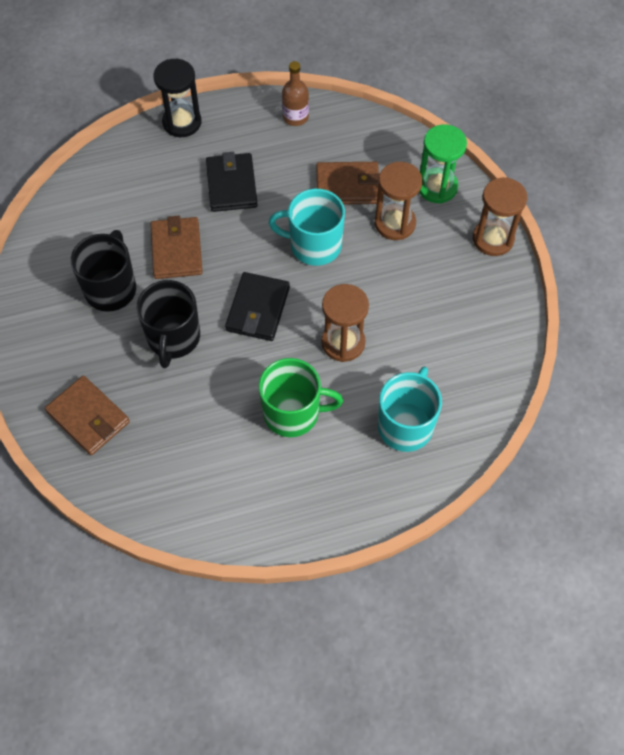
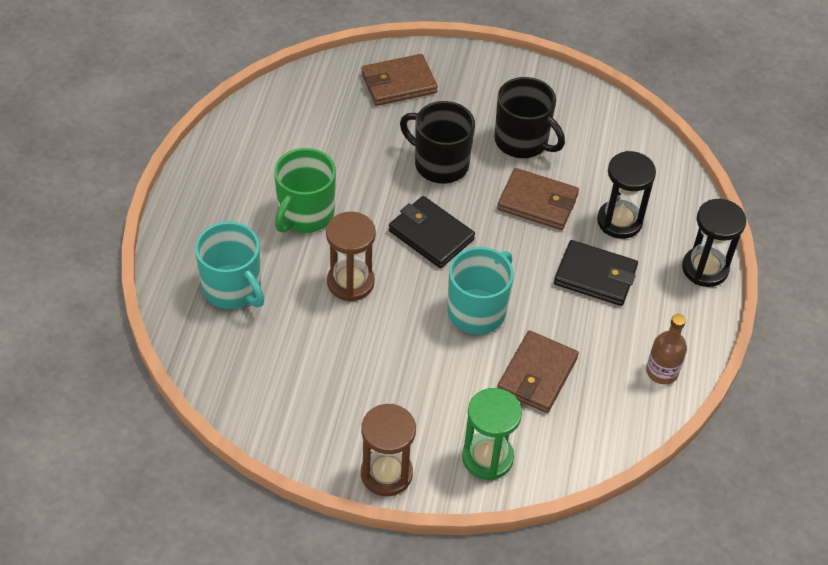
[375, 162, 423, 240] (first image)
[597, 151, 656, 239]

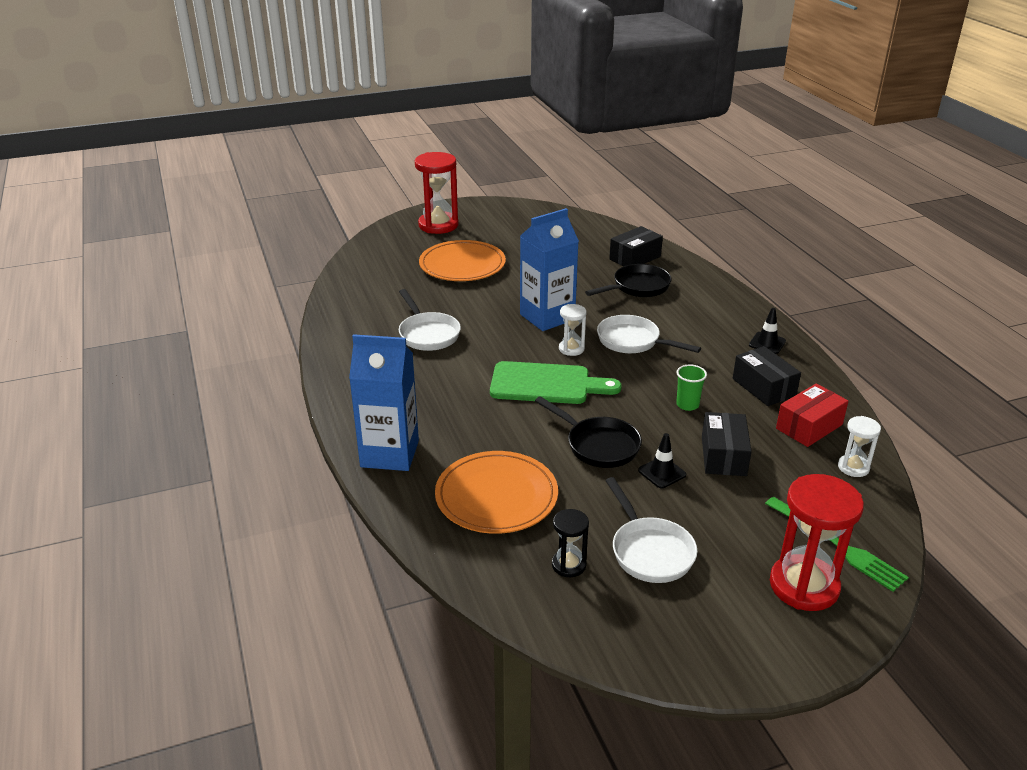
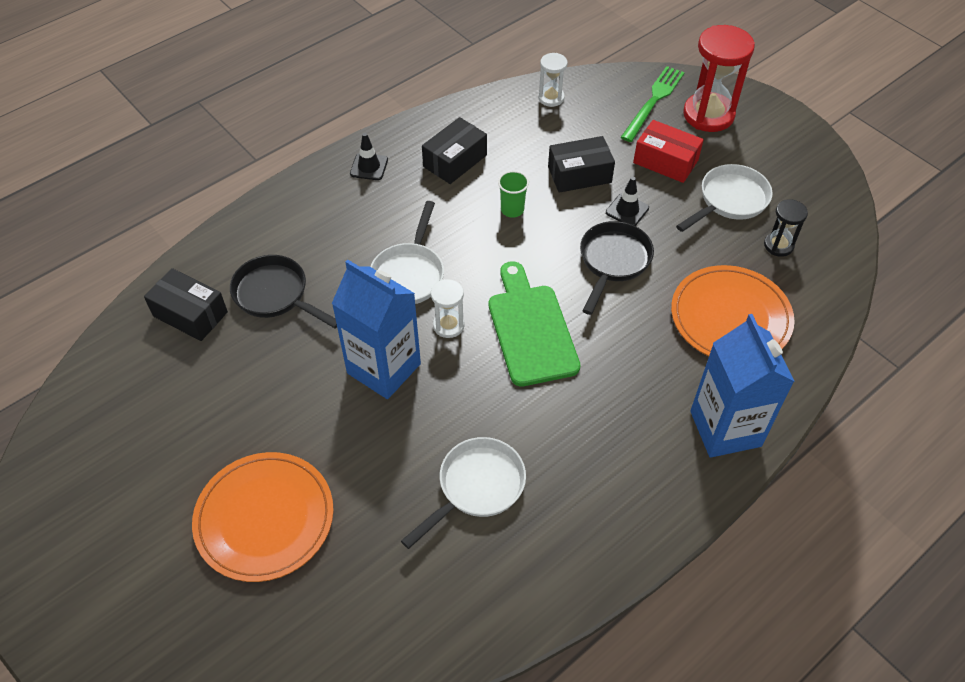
[415, 152, 459, 234] (first image)
[633, 120, 704, 183]

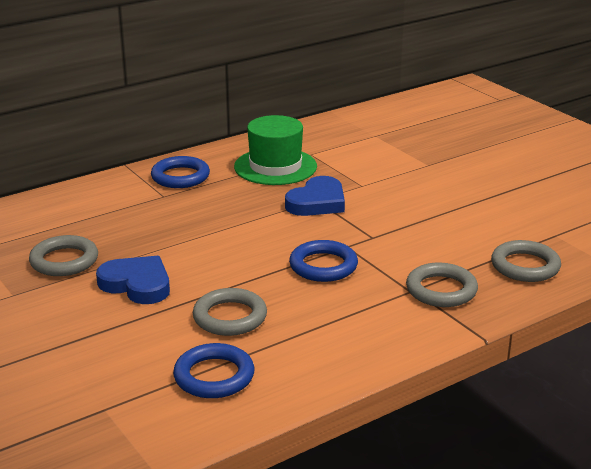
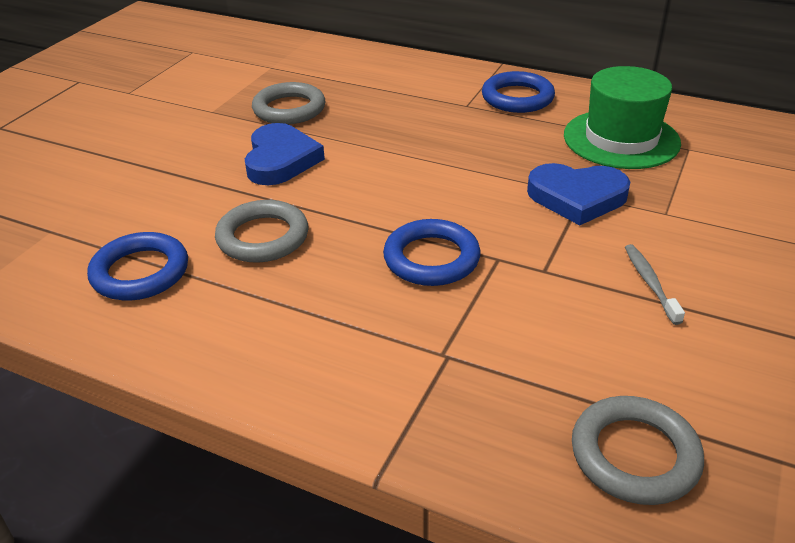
[406, 263, 478, 307] (first image)
[625, 244, 685, 325]

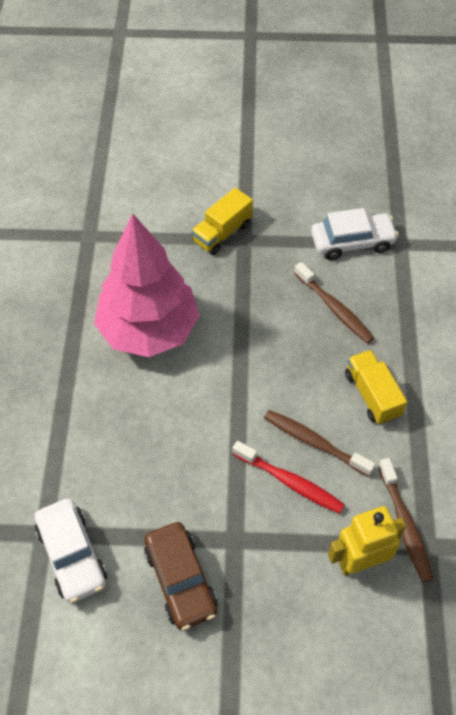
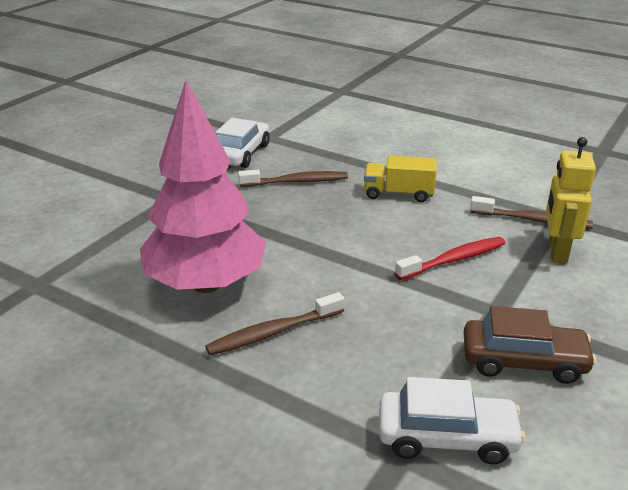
[191, 188, 253, 255] (first image)
[205, 292, 344, 355]

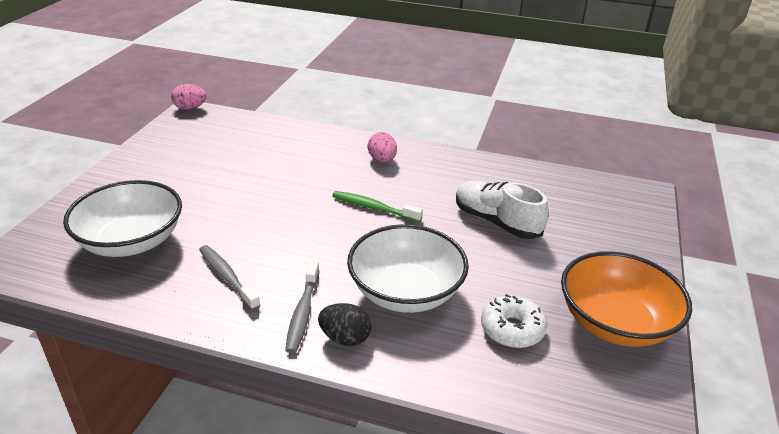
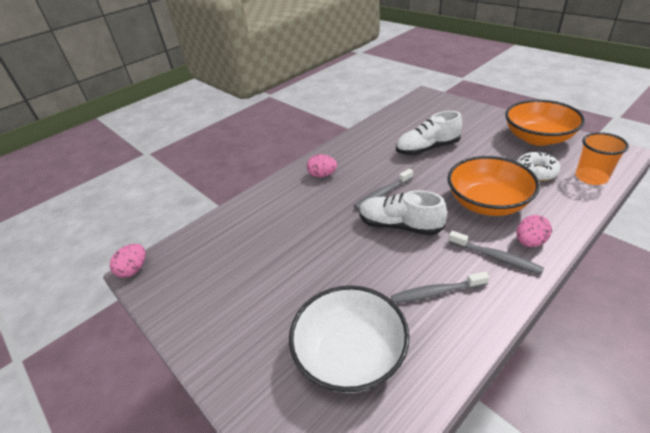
[516, 215, 552, 247]
[354, 169, 413, 210]
[447, 156, 540, 216]
[359, 190, 447, 235]
[575, 132, 629, 185]

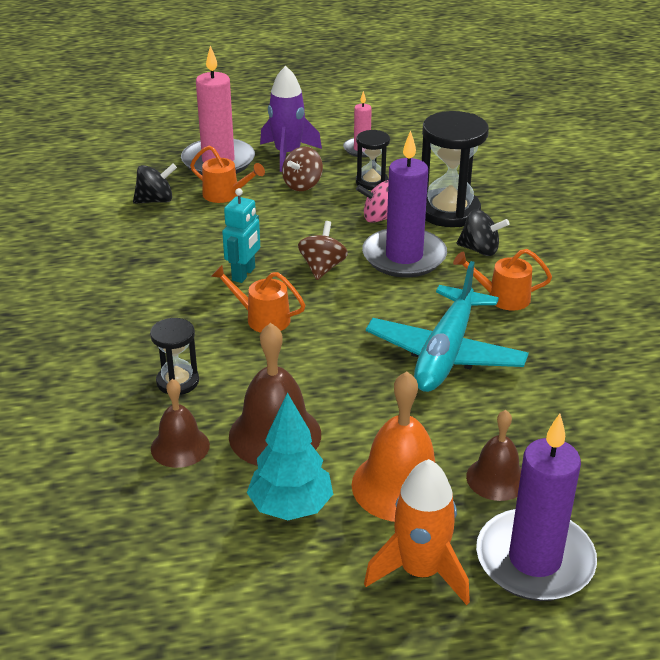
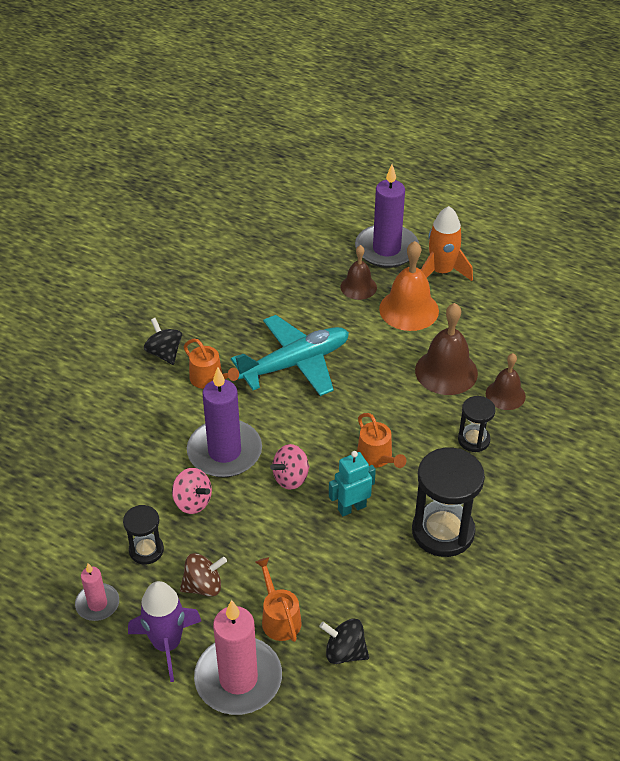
[247, 393, 333, 520] (first image)
[270, 444, 309, 490]
[412, 448, 485, 557]
[144, 318, 182, 365]

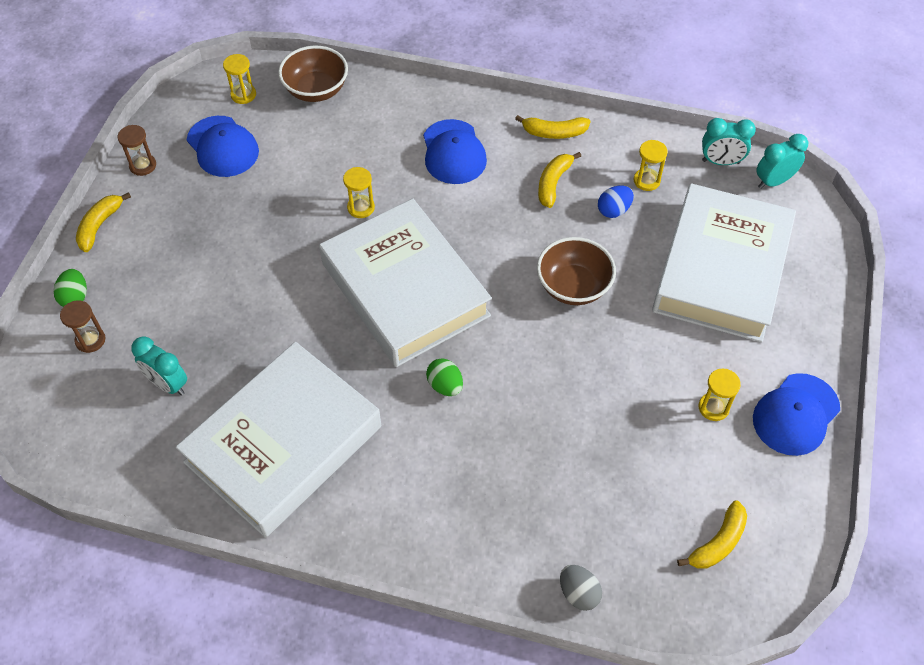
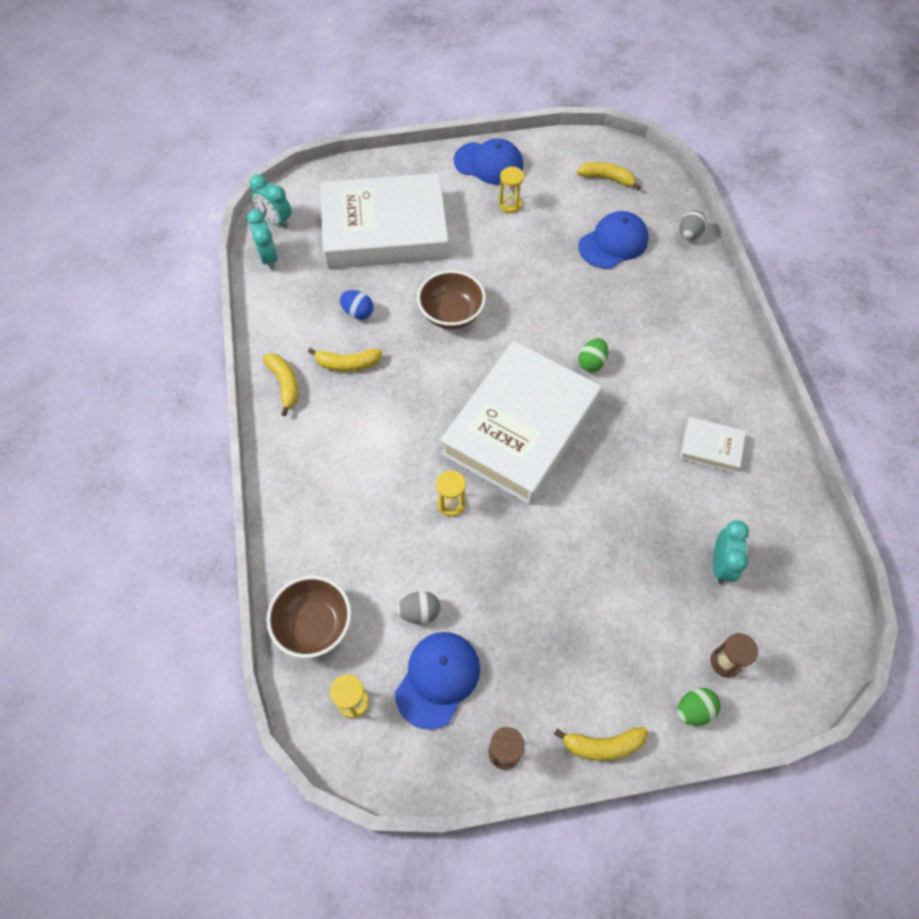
[679, 417, 746, 473]
[578, 211, 649, 269]
[634, 140, 668, 191] (first image)
[397, 591, 440, 624]

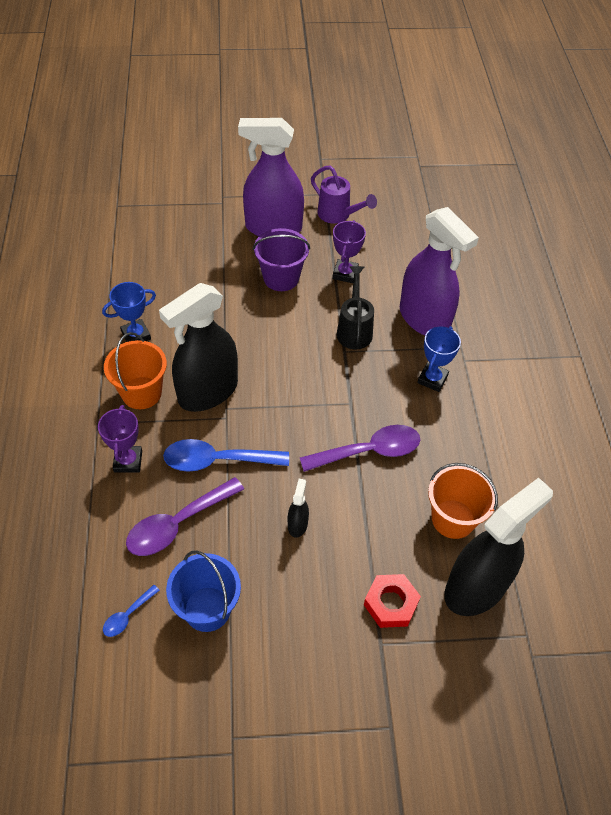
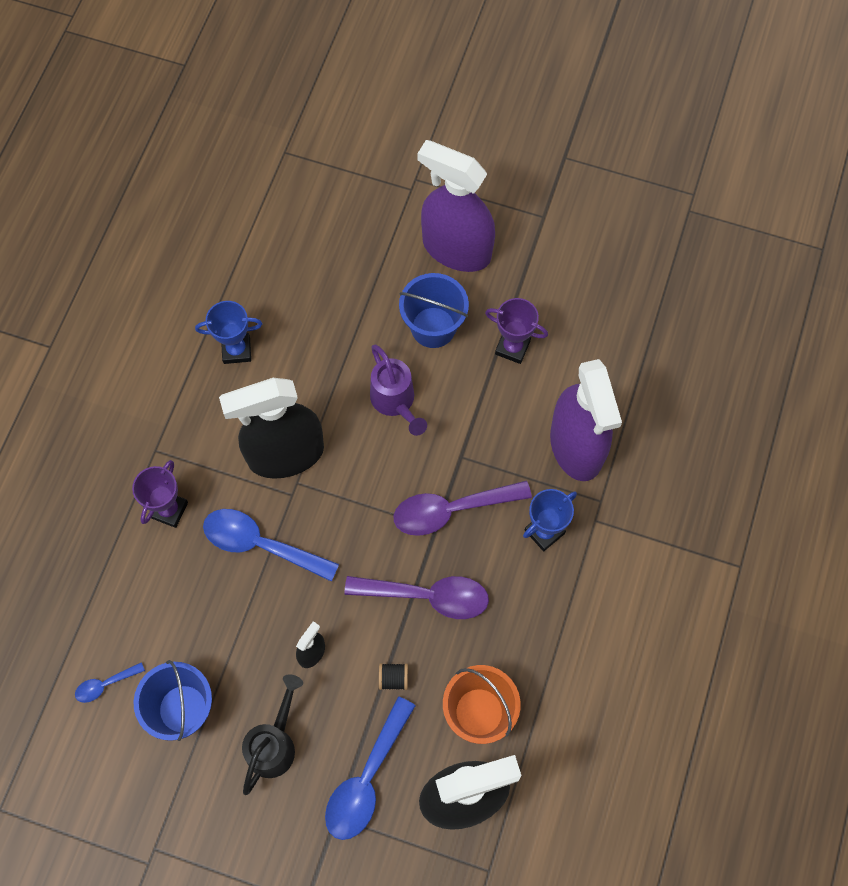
[104, 332, 167, 409] (first image)
[393, 481, 532, 536]
[399, 273, 469, 348]
[370, 344, 427, 436]
[485, 298, 548, 364]
[242, 674, 303, 795]
[325, 696, 416, 840]
[379, 663, 408, 690]

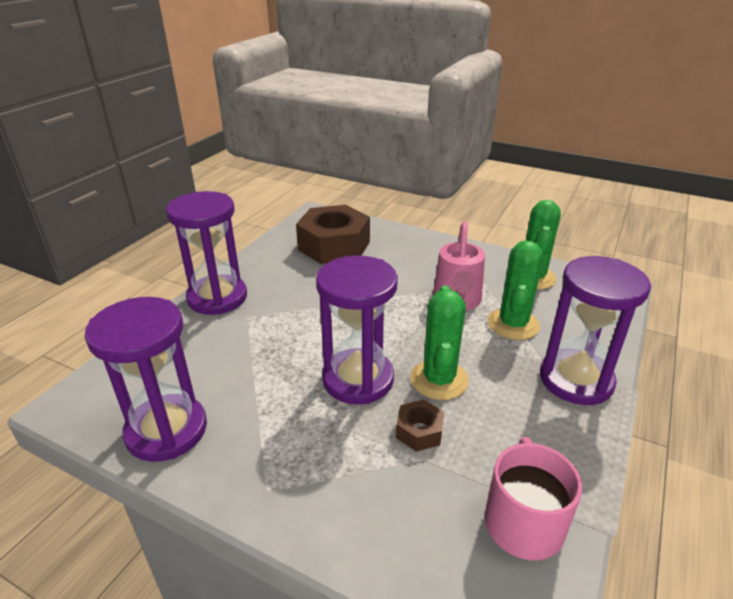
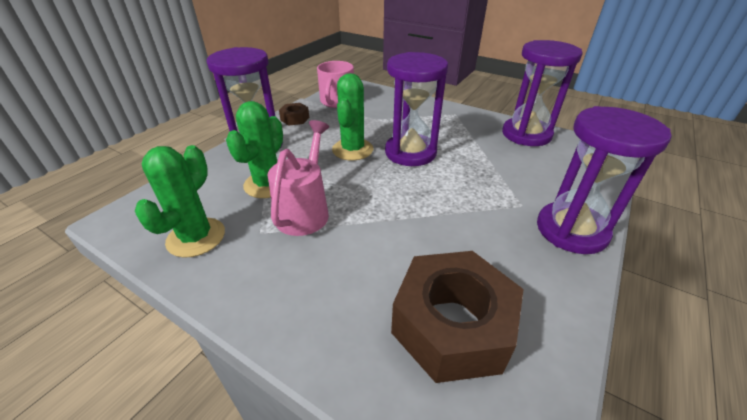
[279, 103, 309, 126]

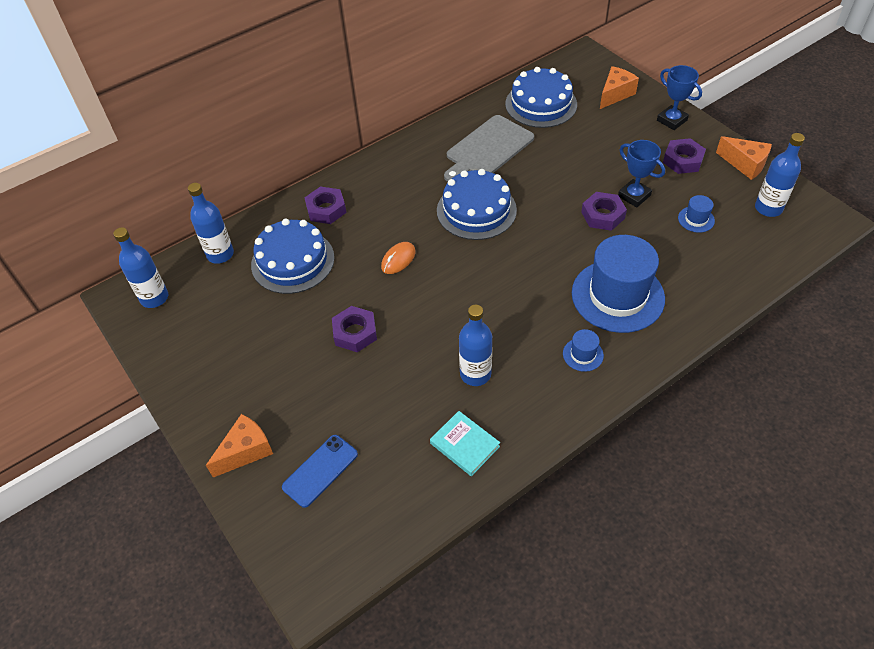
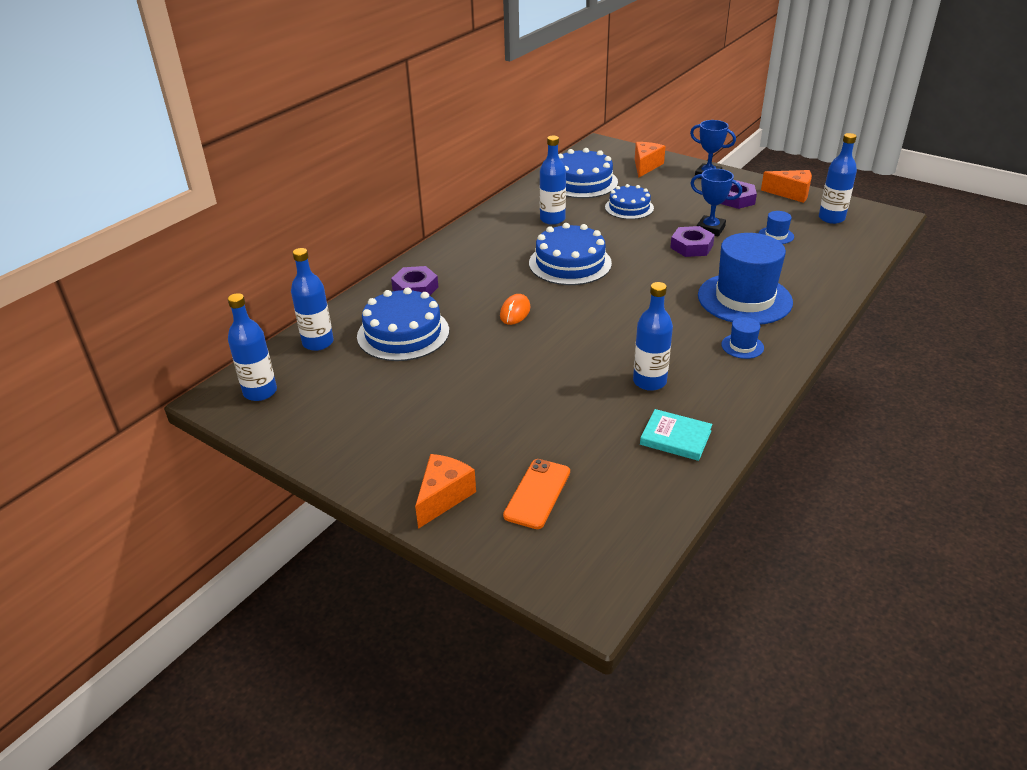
[503, 459, 570, 529]
[332, 306, 377, 352] (first image)
[540, 135, 566, 225]
[605, 184, 654, 219]

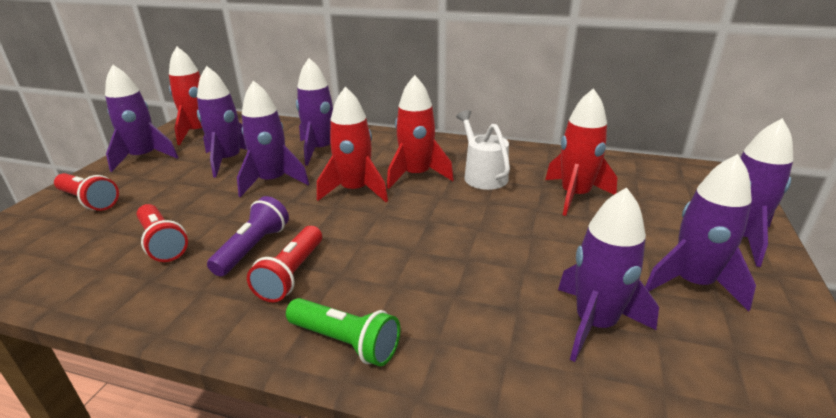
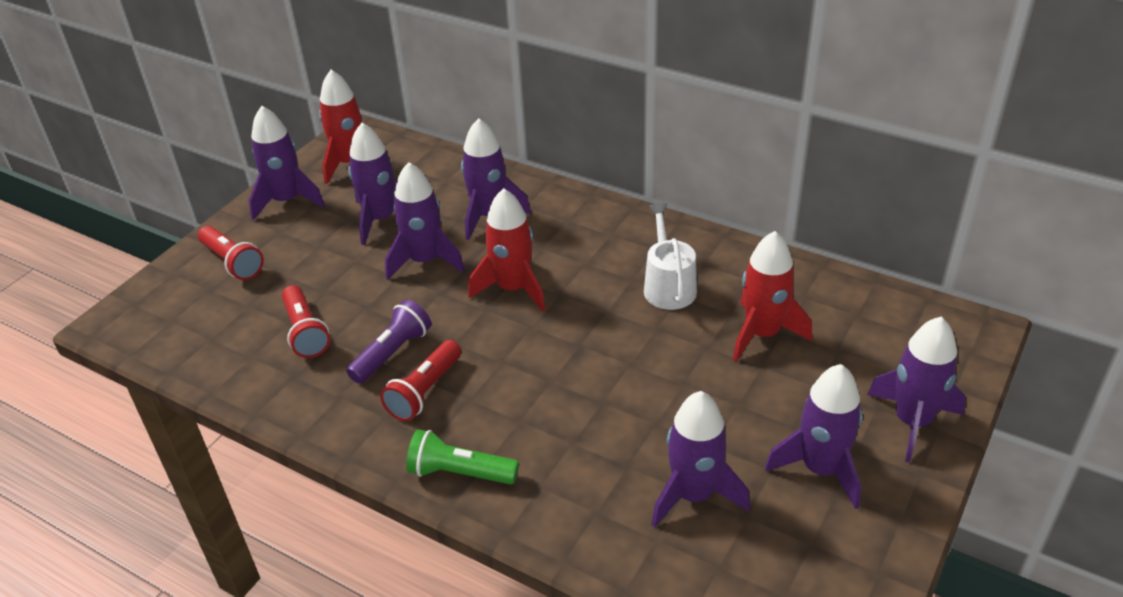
[406, 429, 519, 485]
[387, 75, 454, 189] (first image)

